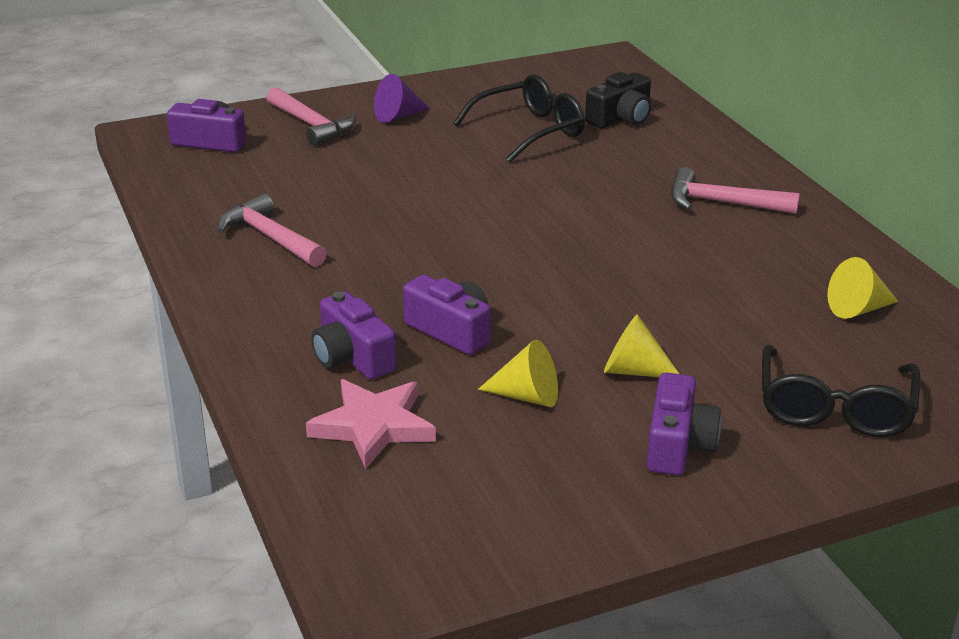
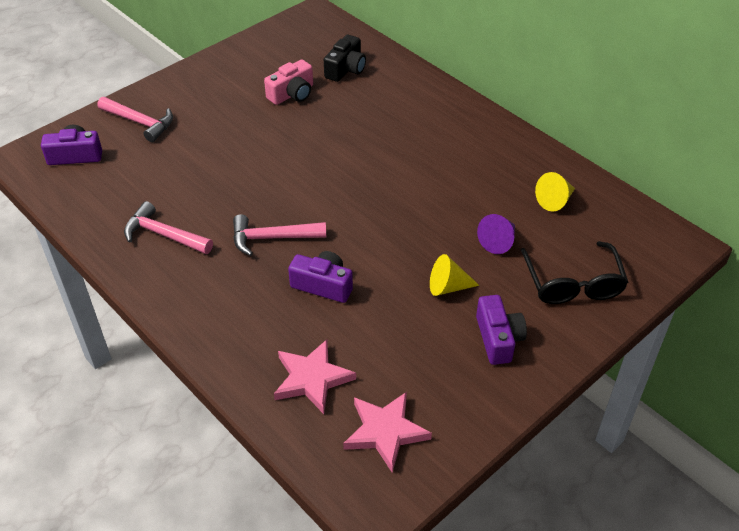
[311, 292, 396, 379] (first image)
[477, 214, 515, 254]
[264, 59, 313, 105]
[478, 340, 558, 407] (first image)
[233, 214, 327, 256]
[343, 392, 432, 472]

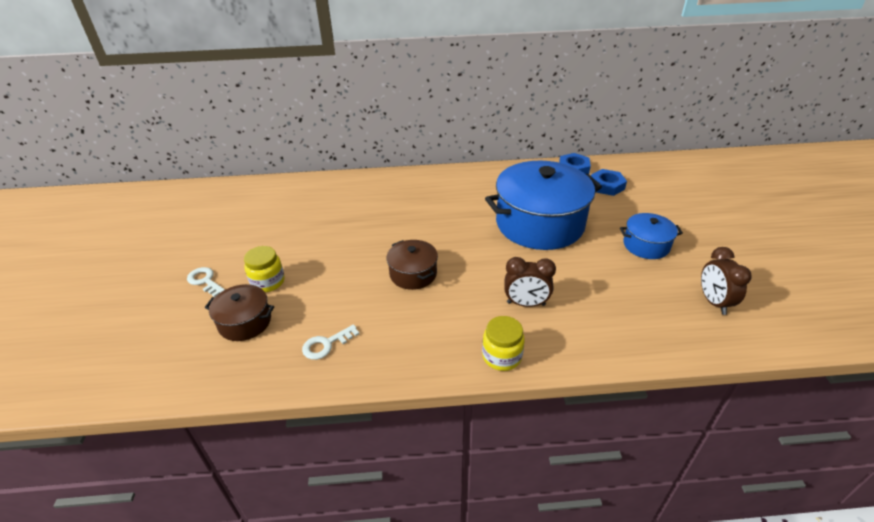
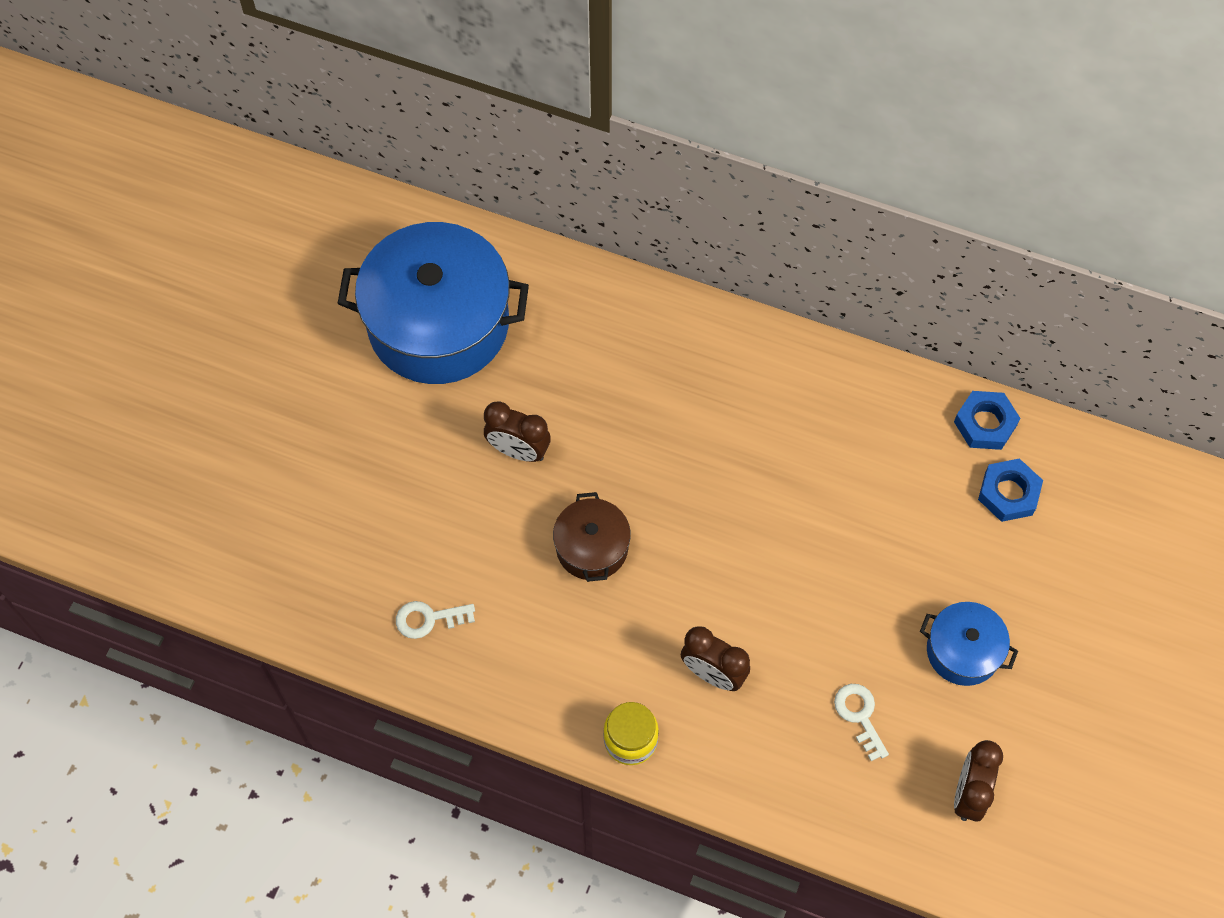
[834, 684, 889, 761]
[205, 284, 274, 341] (first image)
[244, 246, 285, 292] (first image)
[337, 222, 529, 384]
[484, 402, 551, 462]

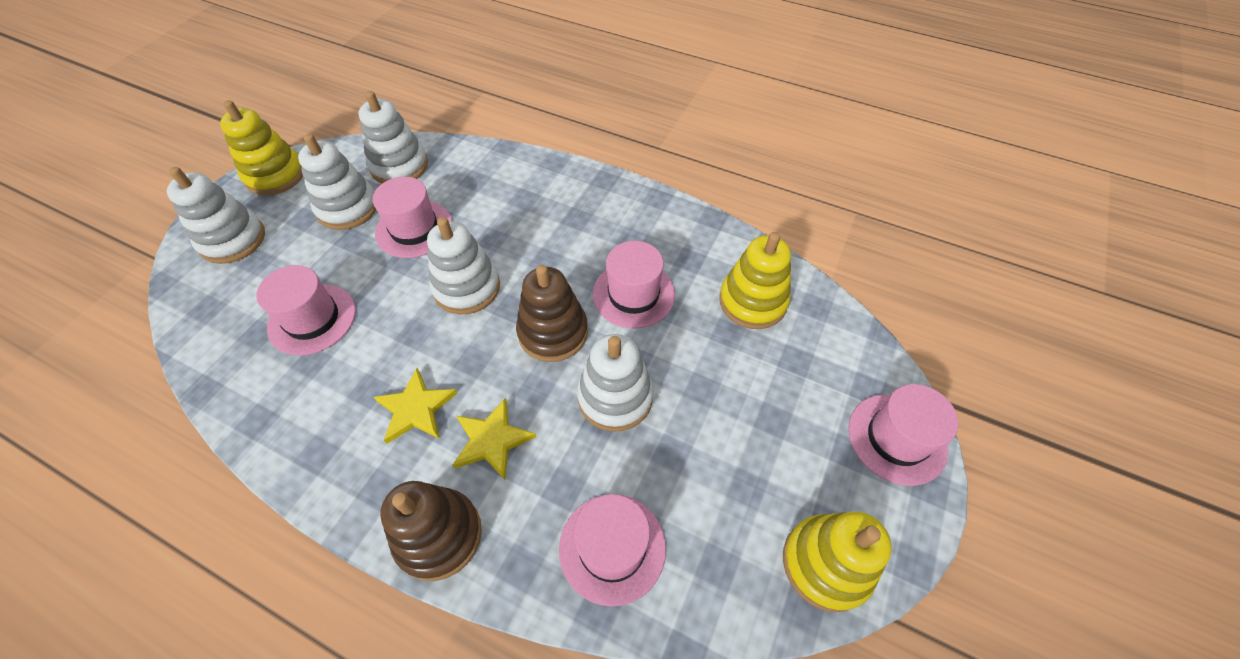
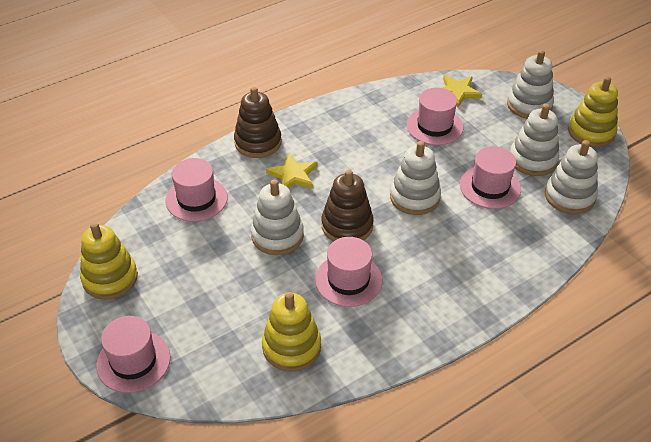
[442, 75, 482, 108]

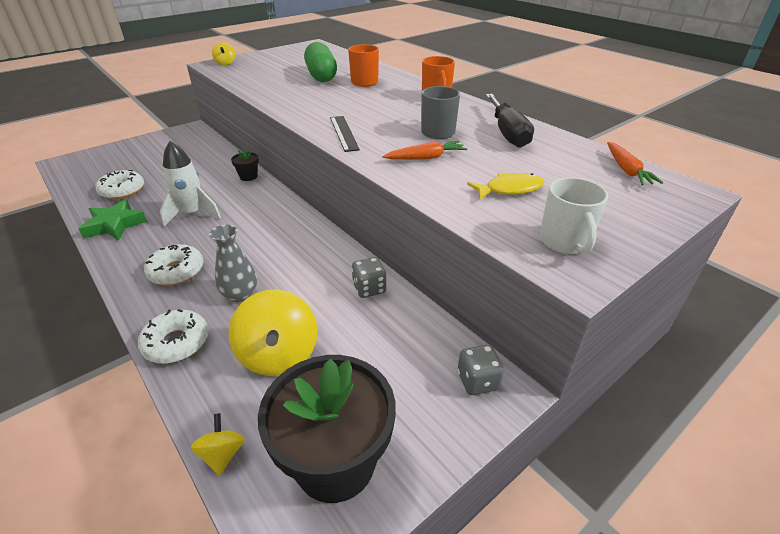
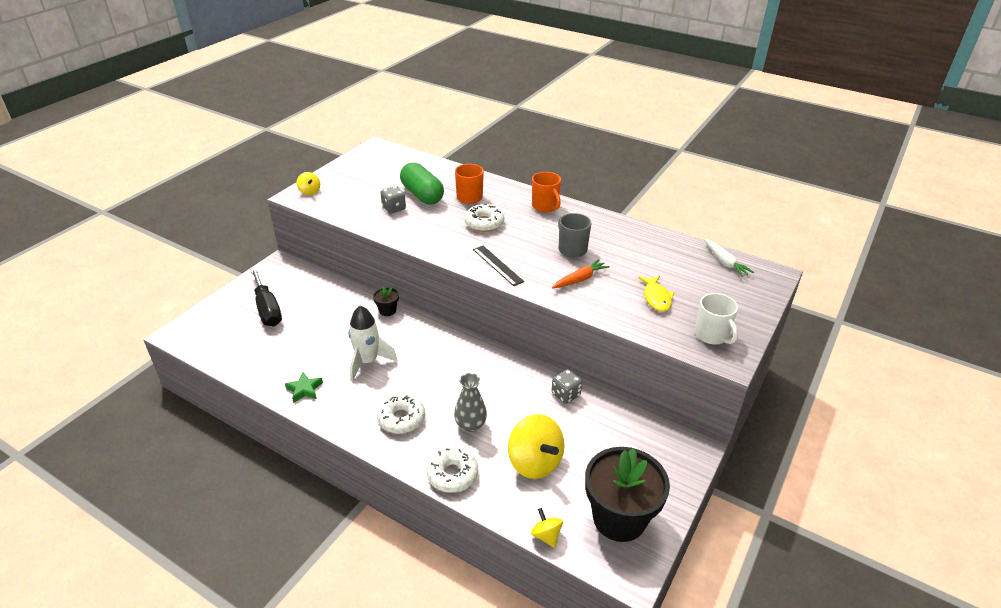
[285, 372, 323, 403]
[464, 203, 504, 232]
[380, 186, 406, 213]
[638, 276, 674, 312]
[250, 268, 282, 326]
[704, 239, 754, 277]

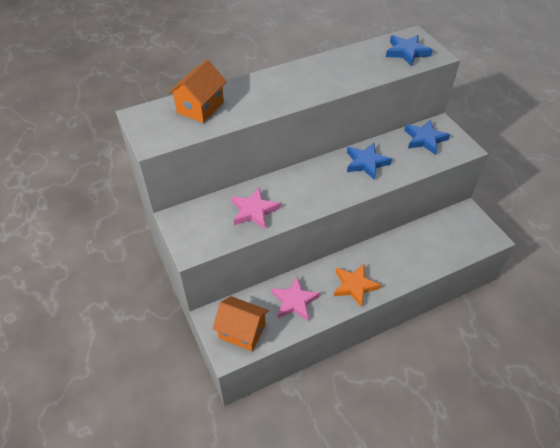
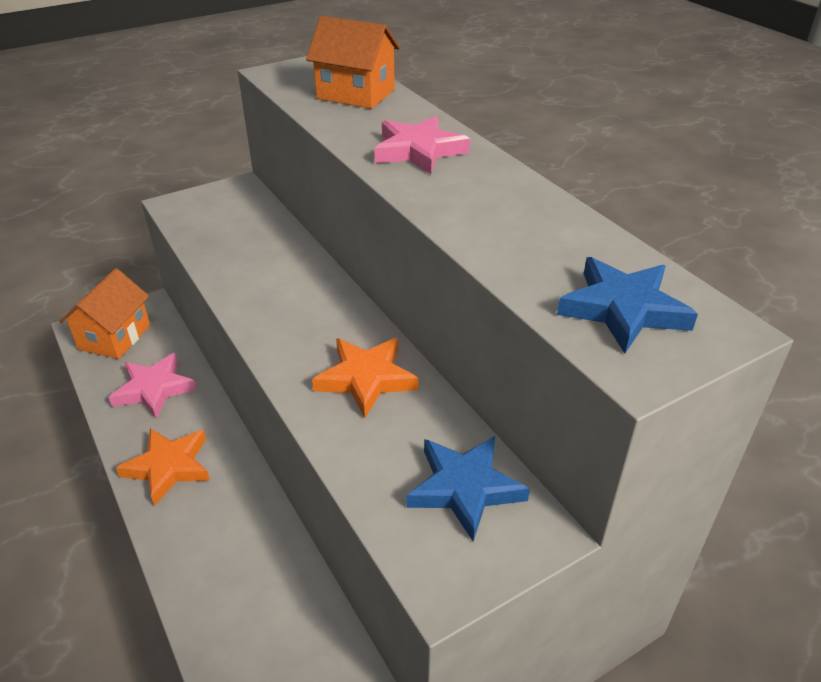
[374, 116, 470, 174]
[312, 338, 419, 418]

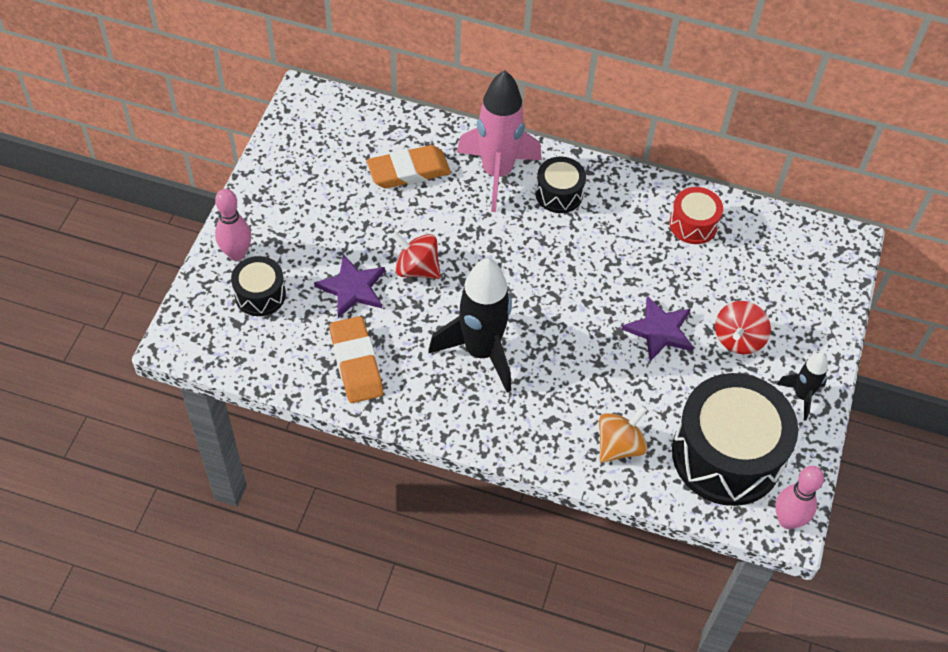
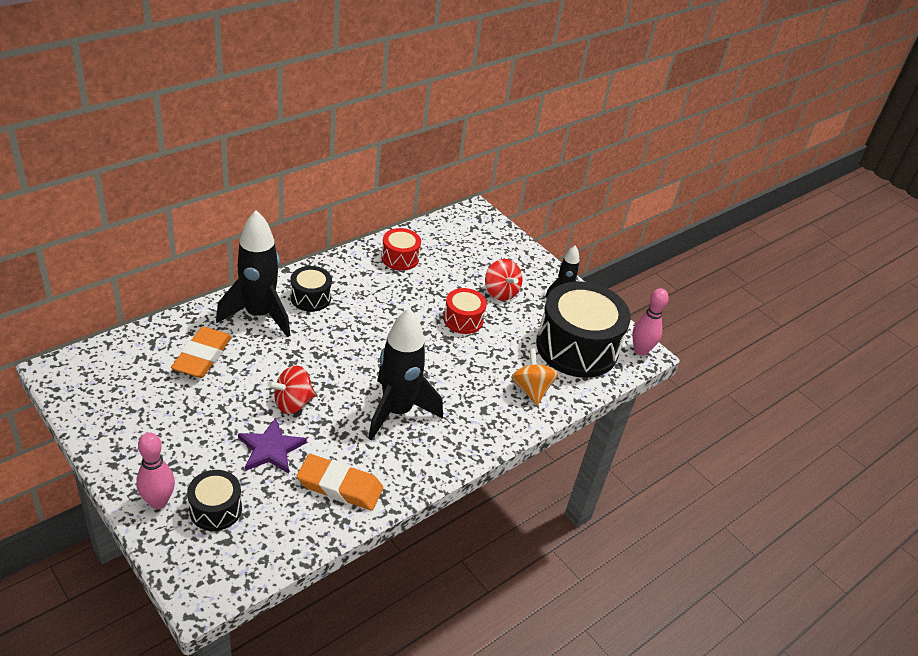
[216, 210, 291, 337]
[443, 288, 487, 334]

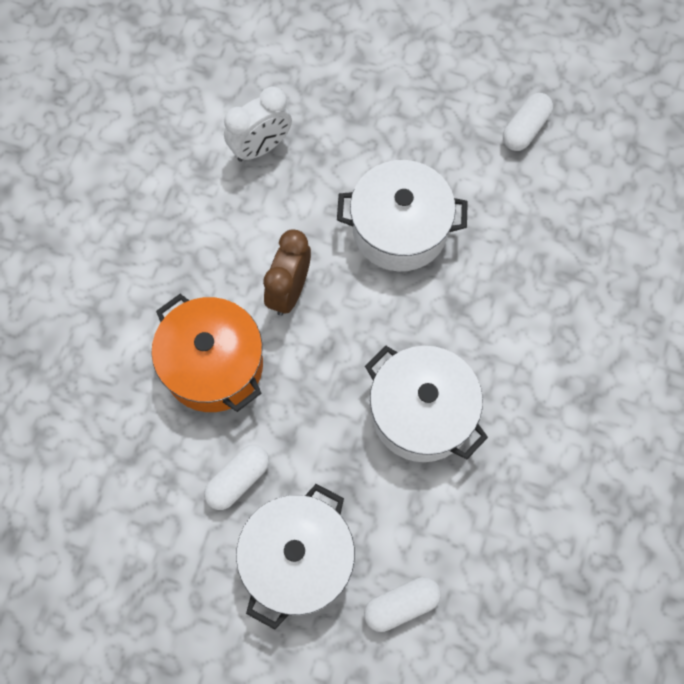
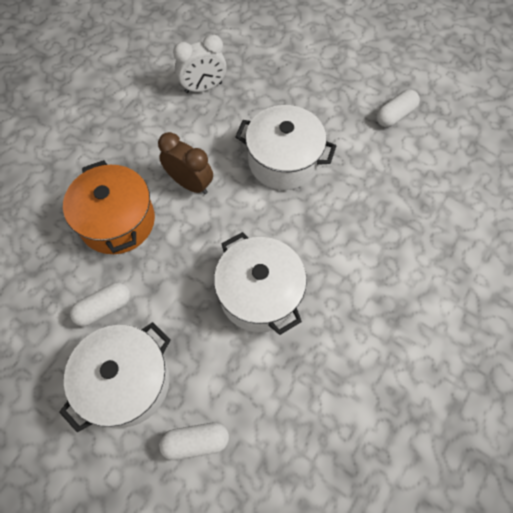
[158, 132, 213, 195]

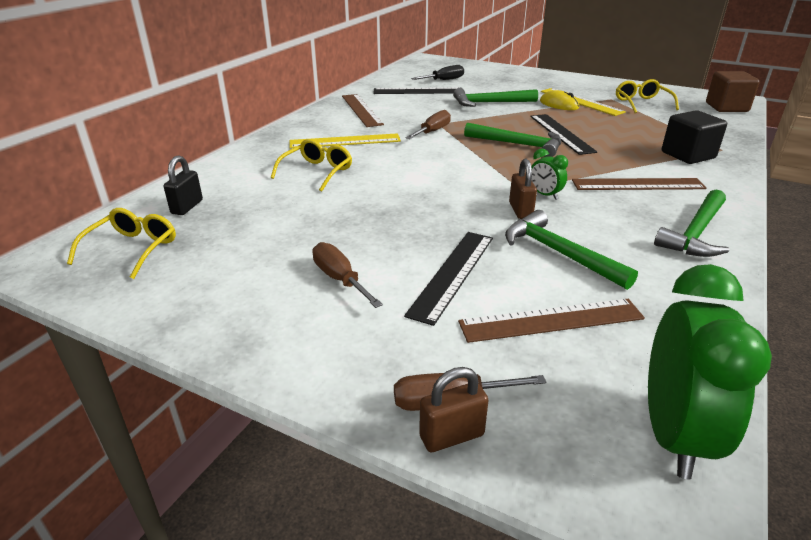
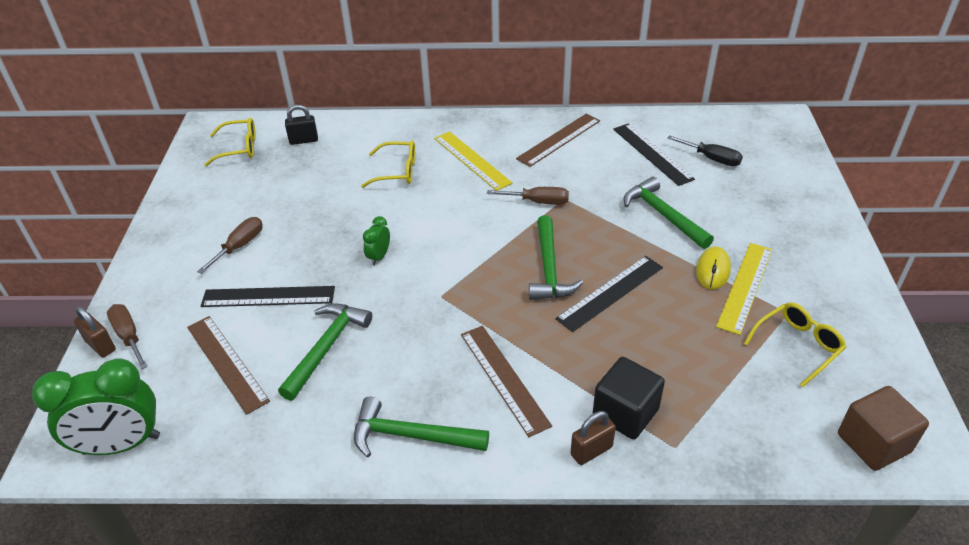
[571, 411, 616, 465]
[363, 216, 390, 266]

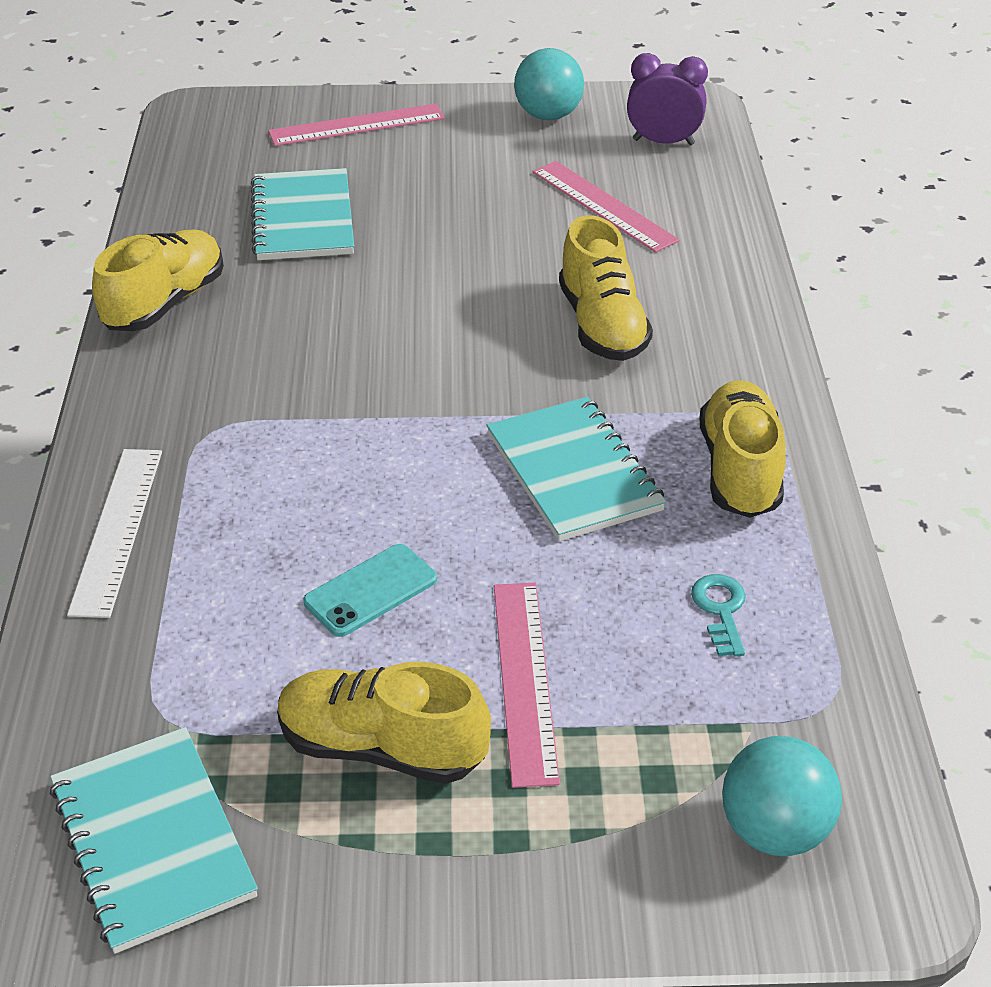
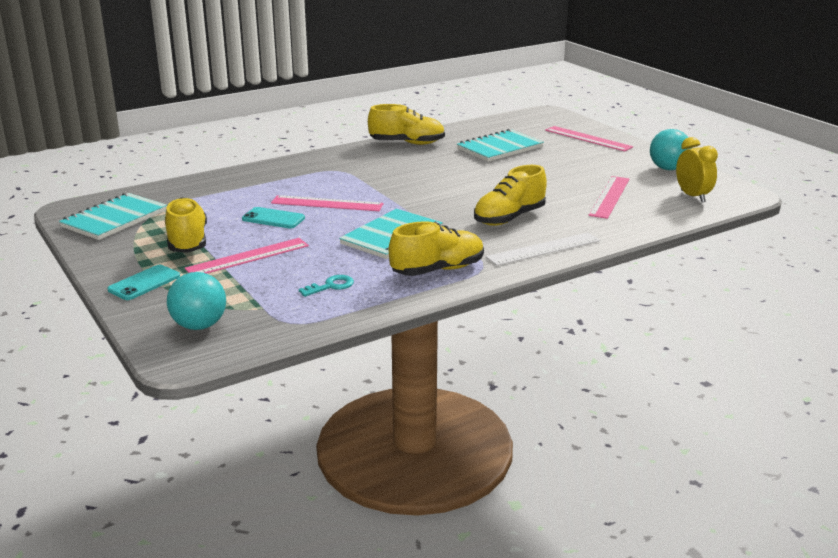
[486, 232, 600, 266]
[676, 137, 718, 202]
[107, 265, 180, 300]
[271, 195, 383, 211]

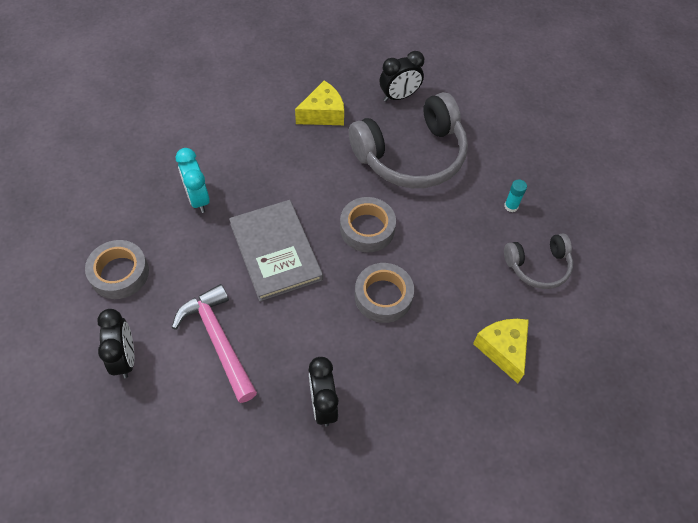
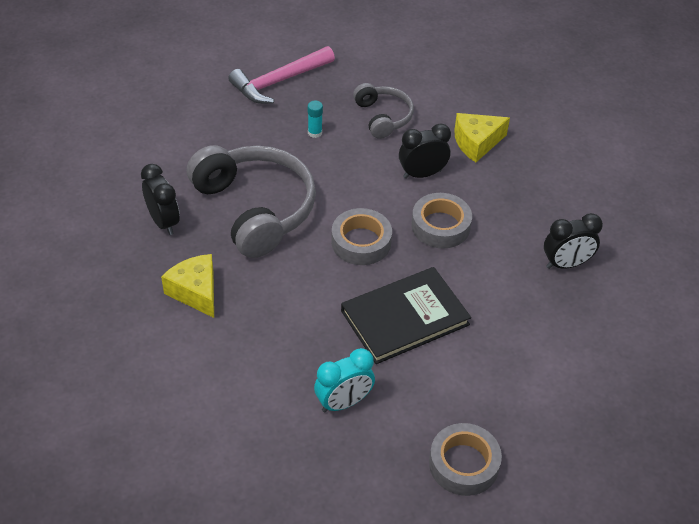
[399, 123, 451, 179]
[228, 46, 335, 104]
[341, 267, 471, 364]

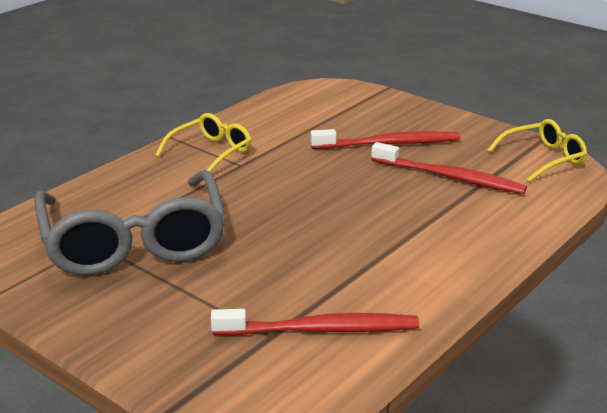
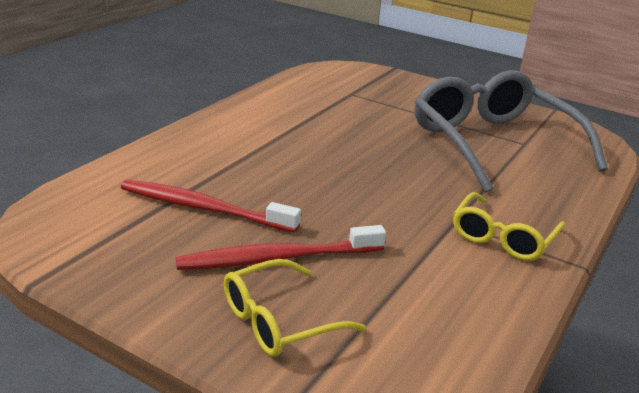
[211, 309, 419, 336] (first image)
[224, 259, 366, 357]

